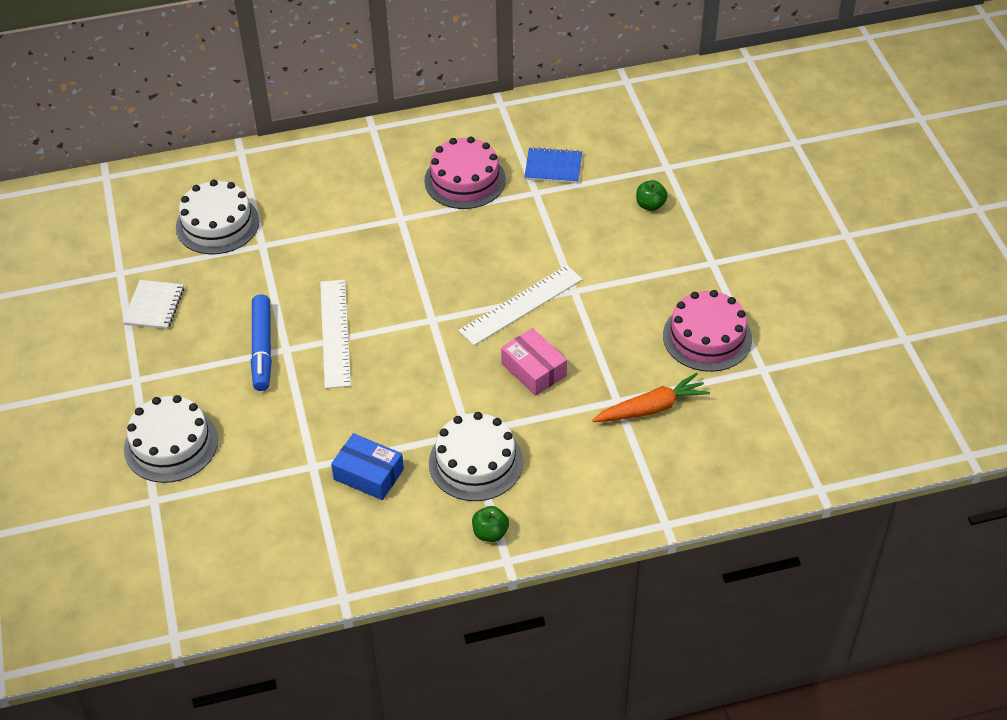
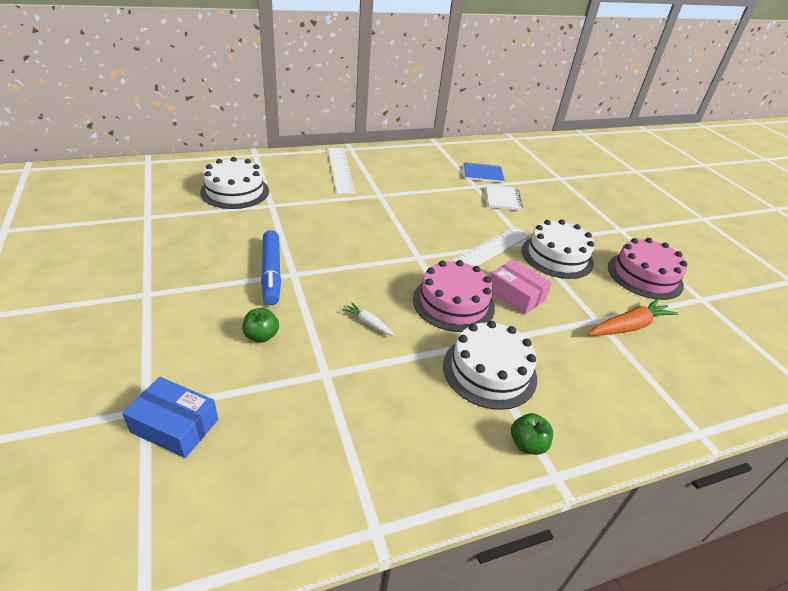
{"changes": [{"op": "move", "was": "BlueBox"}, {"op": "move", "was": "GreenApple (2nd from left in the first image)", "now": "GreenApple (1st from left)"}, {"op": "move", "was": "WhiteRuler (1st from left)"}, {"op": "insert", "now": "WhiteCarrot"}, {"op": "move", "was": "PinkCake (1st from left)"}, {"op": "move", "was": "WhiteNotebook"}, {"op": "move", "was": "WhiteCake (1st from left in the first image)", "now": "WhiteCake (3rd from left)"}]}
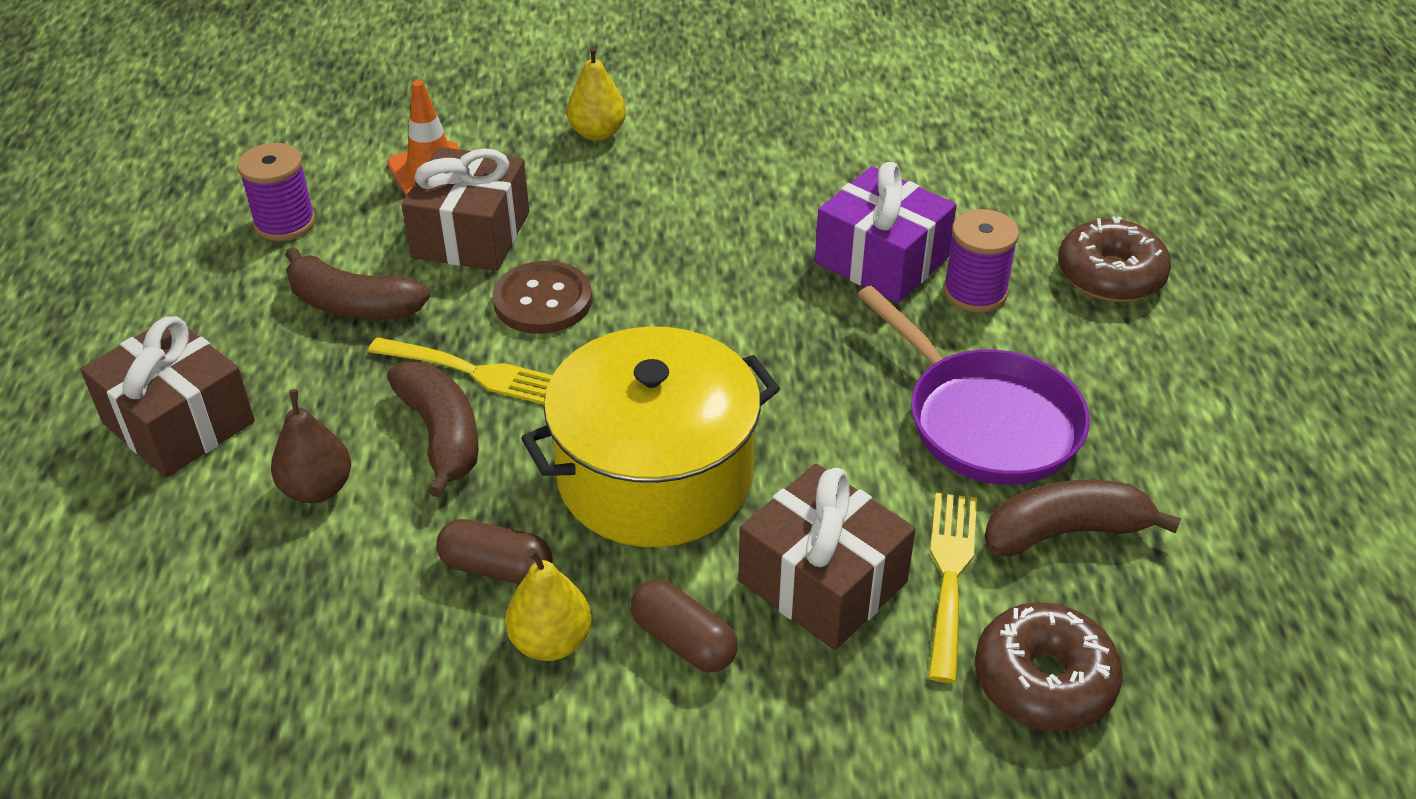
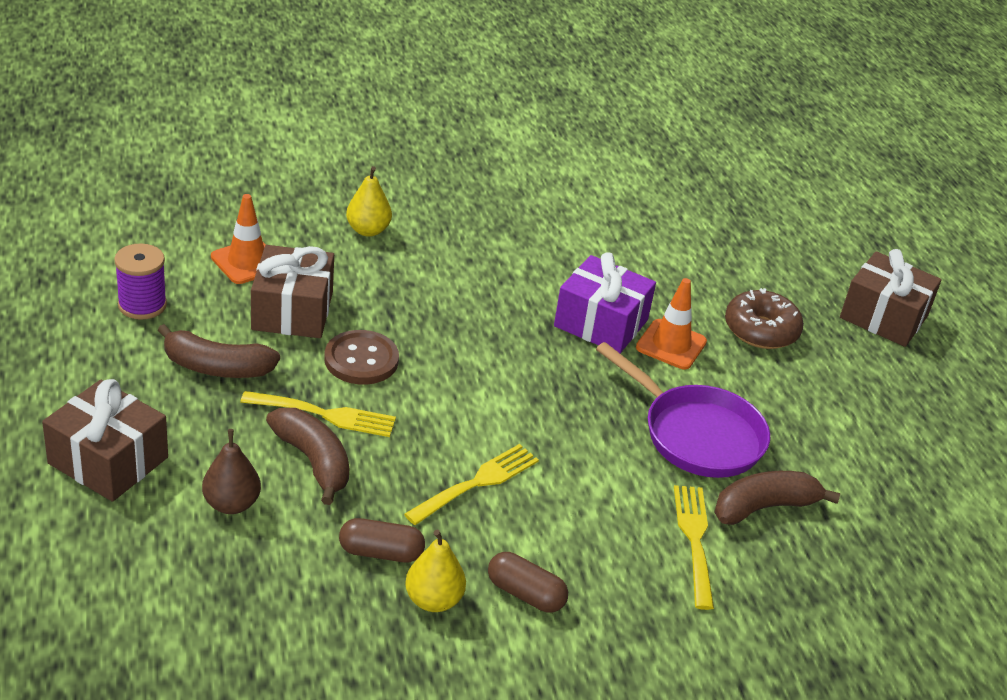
{"changes": [{"op": "replace", "was": "YellowPot", "now": "YellowFork (2nd from left)"}, {"op": "replace", "was": "PurpleSpool (2nd from left)", "now": "OrangeTrafficCone (2nd from left)"}, {"op": "move", "was": "BrownGift (3rd from left)"}, {"op": "delete", "was": "BrownDonut (1st from left)"}]}
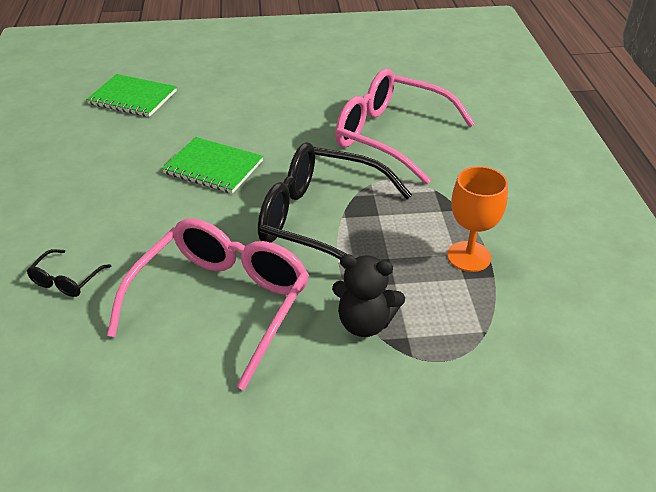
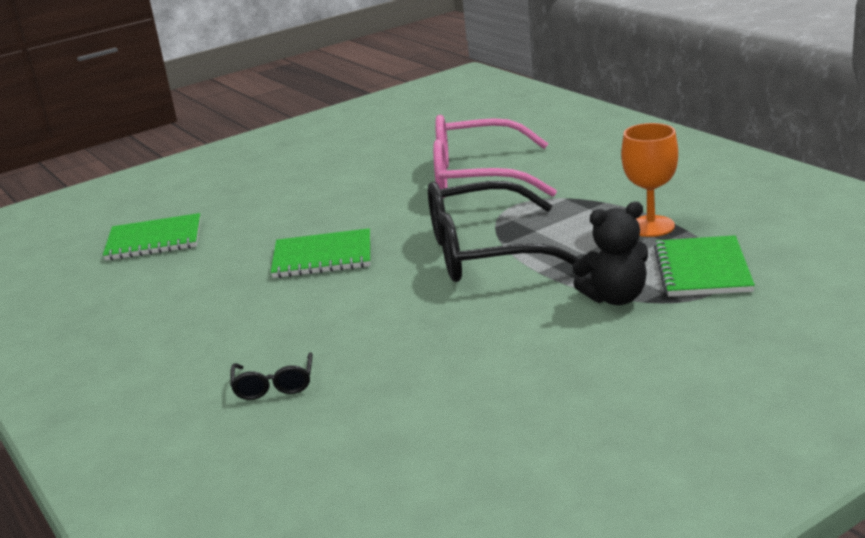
{"changes": [{"op": "insert", "now": "GreenNotebook (3rd from left)"}, {"op": "delete", "was": "PinkGlasses (1st from left)"}]}
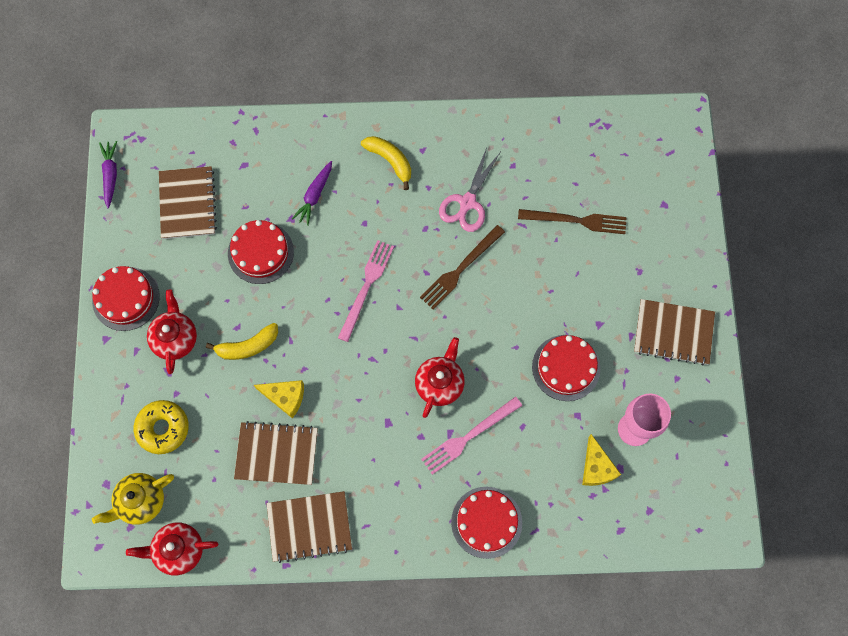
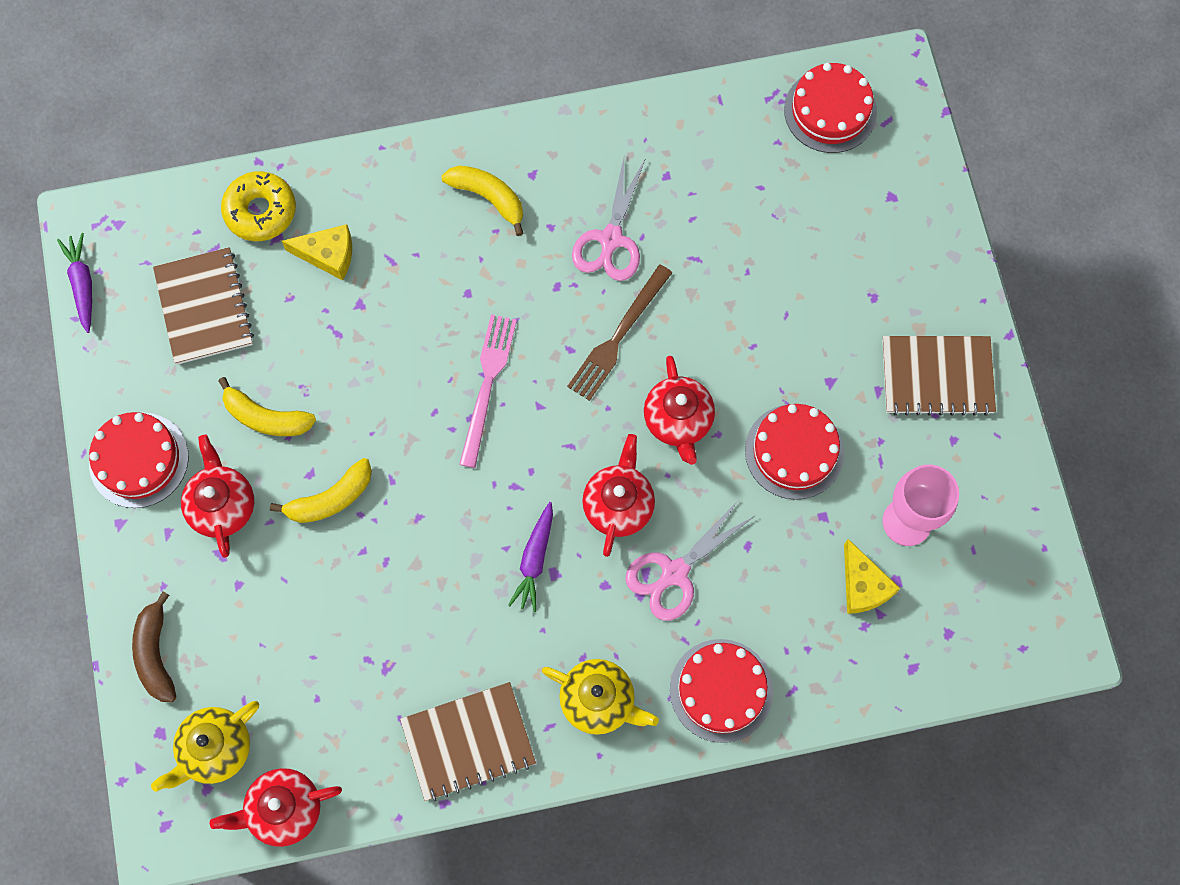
{"changes": [{"op": "insert", "now": "BrownBanana"}, {"op": "insert", "now": "YellowBanana (1st from left)"}, {"op": "move", "was": "YellowDonut"}, {"op": "move", "was": "YellowCheese (1st from left)"}, {"op": "move", "was": "PurpleCarrot (2nd from left)"}, {"op": "insert", "now": "YellowTeapot (2nd from left)"}, {"op": "replace", "was": "PinkFork (2nd from left)", "now": "PinkScissors (2nd from left)"}, {"op": "insert", "now": "RedTeapot (4th from left)"}, {"op": "move", "was": "RedCake (2nd from left in the first image)", "now": "RedCake (4th from left)"}, {"op": "delete", "was": "BrownNotebook (2nd from left)"}, {"op": "delete", "was": "BrownFork (2nd from left)"}]}
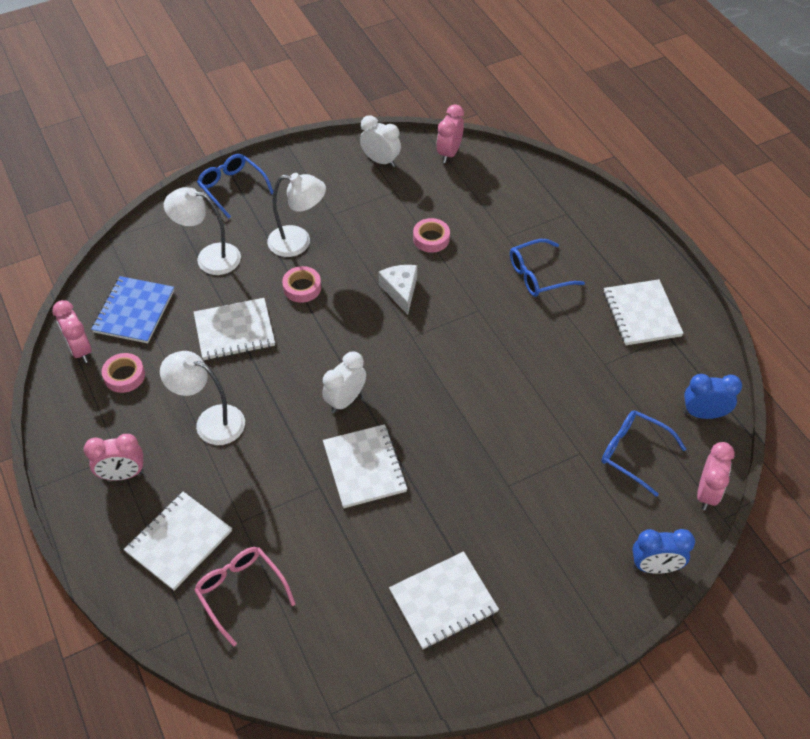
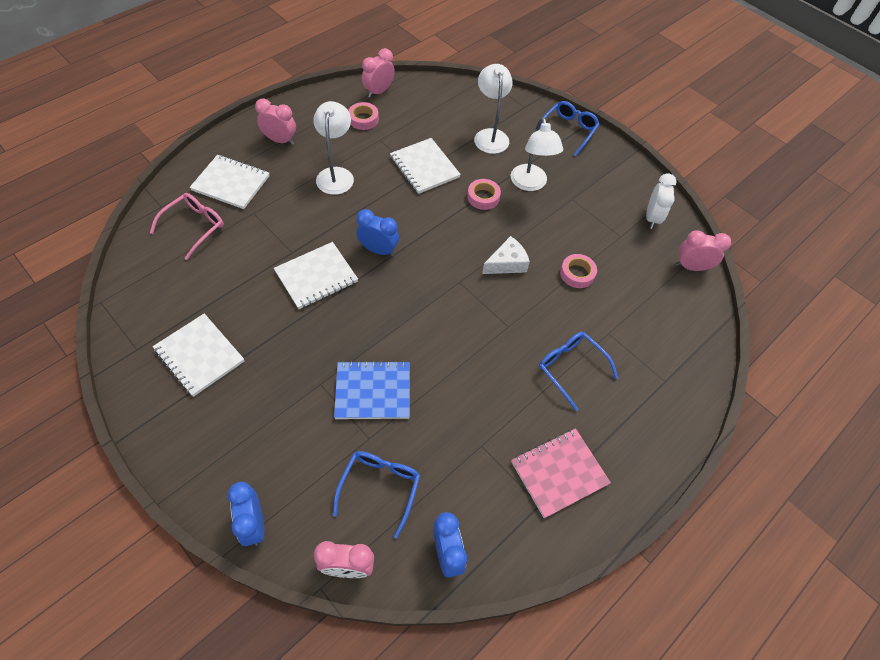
{"changes": [{"op": "rotate", "was": "PinkClock (2nd from left in the first image)", "clockwise": 135}, {"op": "move", "was": "BlueNotebook"}, {"op": "recolor", "was": "WhiteClock (1st from left)", "now": "BlueClock (2nd from left)"}, {"op": "recolor", "was": "WhiteNotebook (5th from left)", "now": "PinkNotebook"}]}
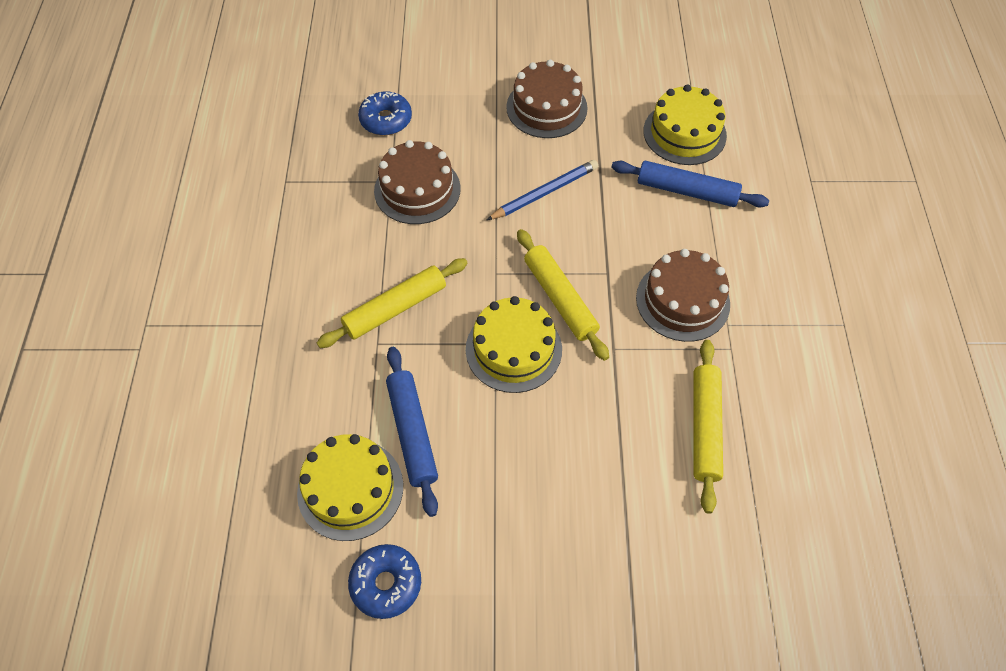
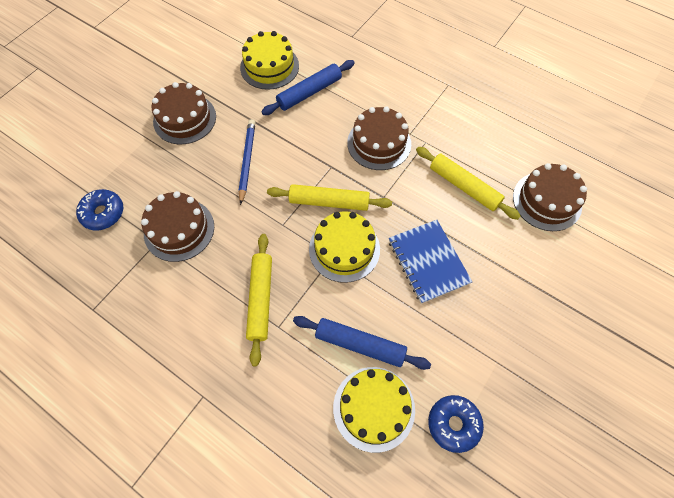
{"changes": [{"op": "insert", "now": "BlueNotebook"}, {"op": "insert", "now": "BrownCake (4th from left)"}]}
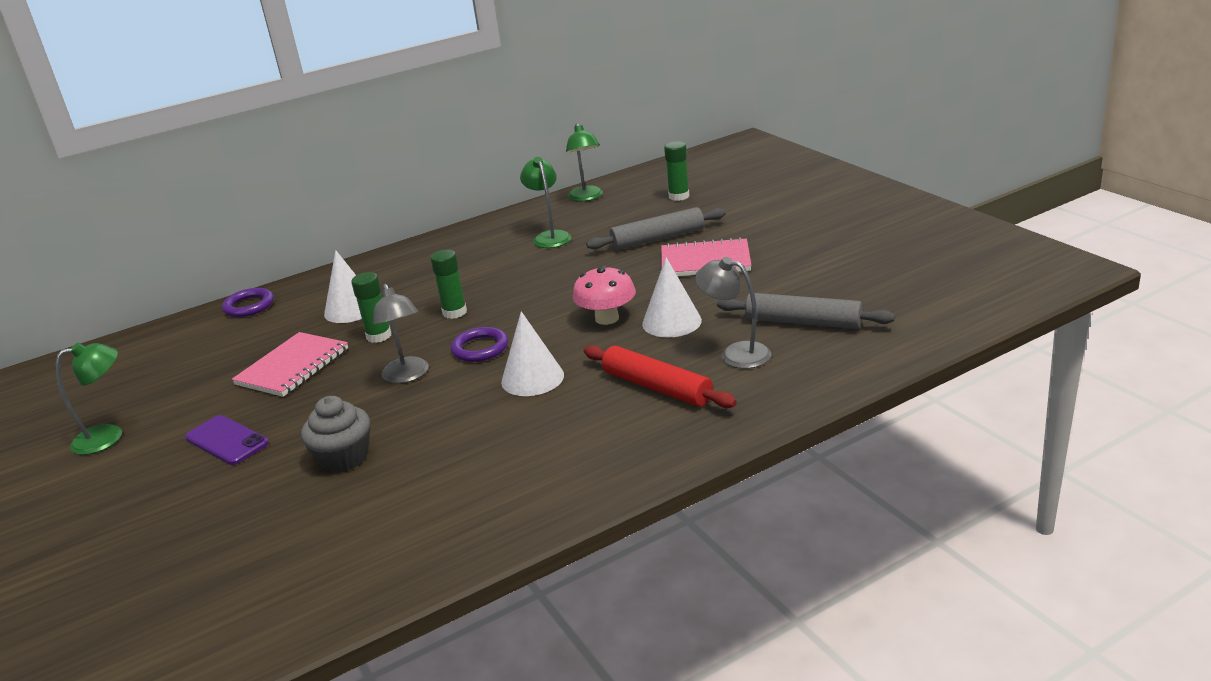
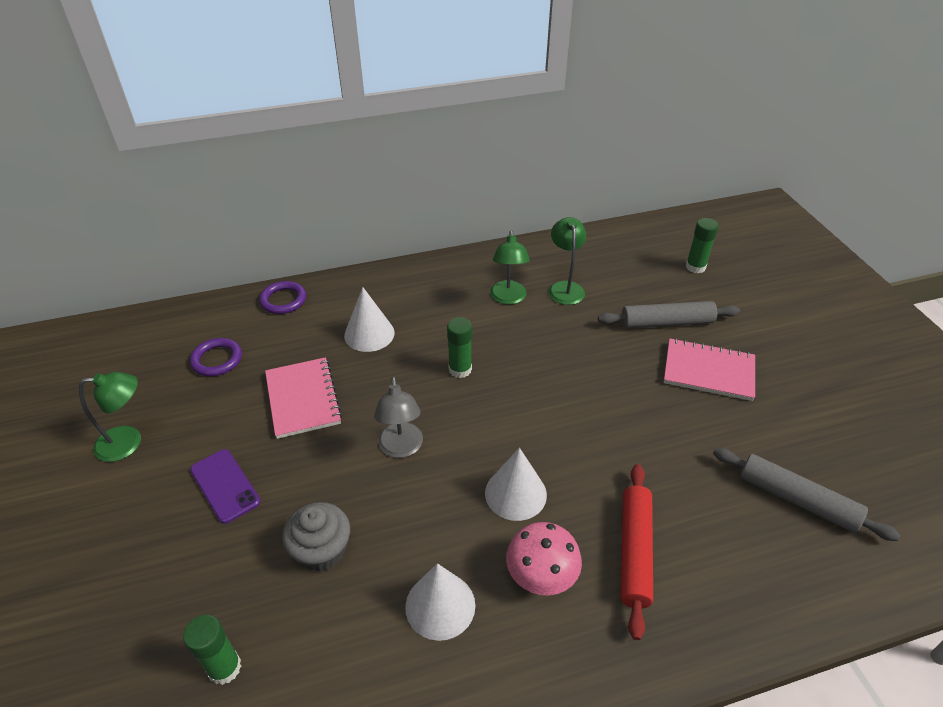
{"changes": [{"op": "move", "was": "GreenGlueStick (1st from left)"}, {"op": "move", "was": "PurpleRing (2nd from left in the first image)", "now": "PurpleRing (1st from left)"}, {"op": "rotate", "was": "PinkNotebook (1st from left)", "clockwise": -60}, {"op": "move", "was": "WhiteCone (3rd from left in the first image)", "now": "WhiteCone (2nd from left)"}, {"op": "move", "was": "GreenLamp (3rd from left in the first image)", "now": "GreenLamp (2nd from left)"}, {"op": "move", "was": "PinkMushroom"}, {"op": "rotate", "was": "RedRollingPin", "clockwise": 45}, {"op": "delete", "was": "GreyLamp (2nd from left)"}]}
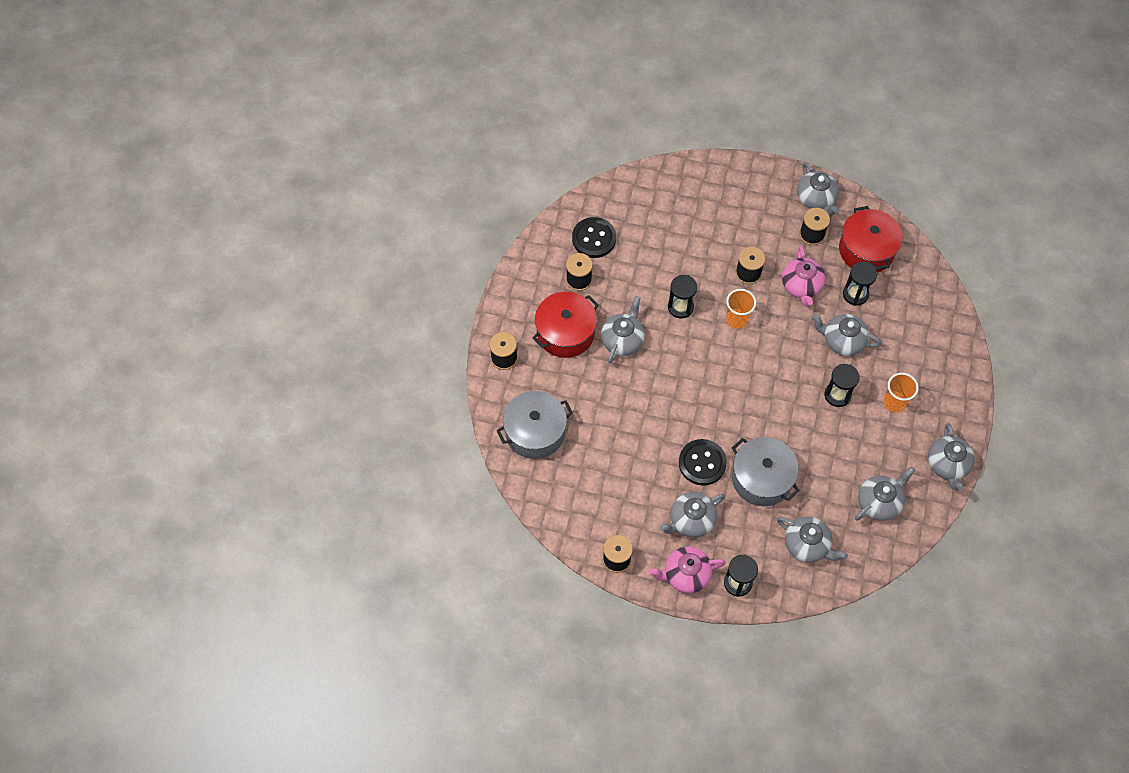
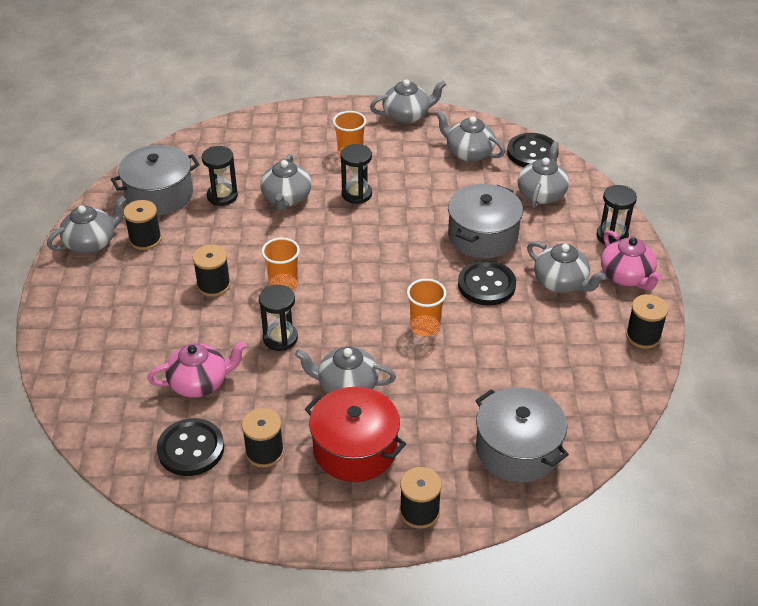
{"changes": [{"op": "recolor", "was": "RedPot (2nd from left)", "now": "GreyPot (1st from left)"}, {"op": "move", "was": "PinkTeapot (2nd from left in the first image)", "now": "PinkTeapot (1st from left)"}, {"op": "insert", "now": "OrangeCup (3rd from left)"}, {"op": "insert", "now": "BlackButton (3rd from left)"}]}
